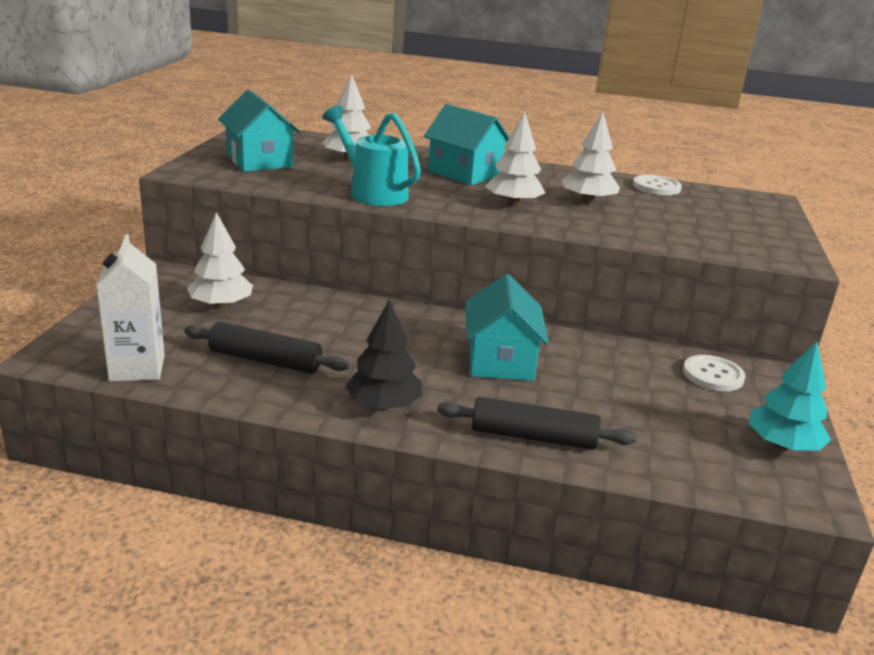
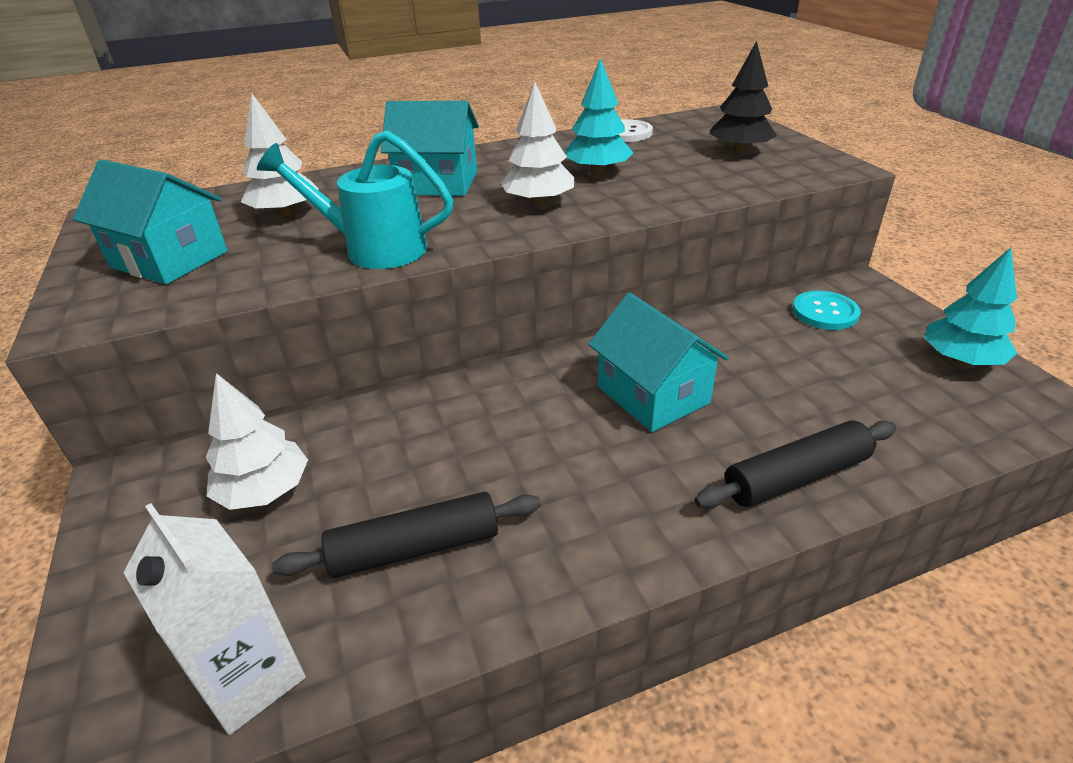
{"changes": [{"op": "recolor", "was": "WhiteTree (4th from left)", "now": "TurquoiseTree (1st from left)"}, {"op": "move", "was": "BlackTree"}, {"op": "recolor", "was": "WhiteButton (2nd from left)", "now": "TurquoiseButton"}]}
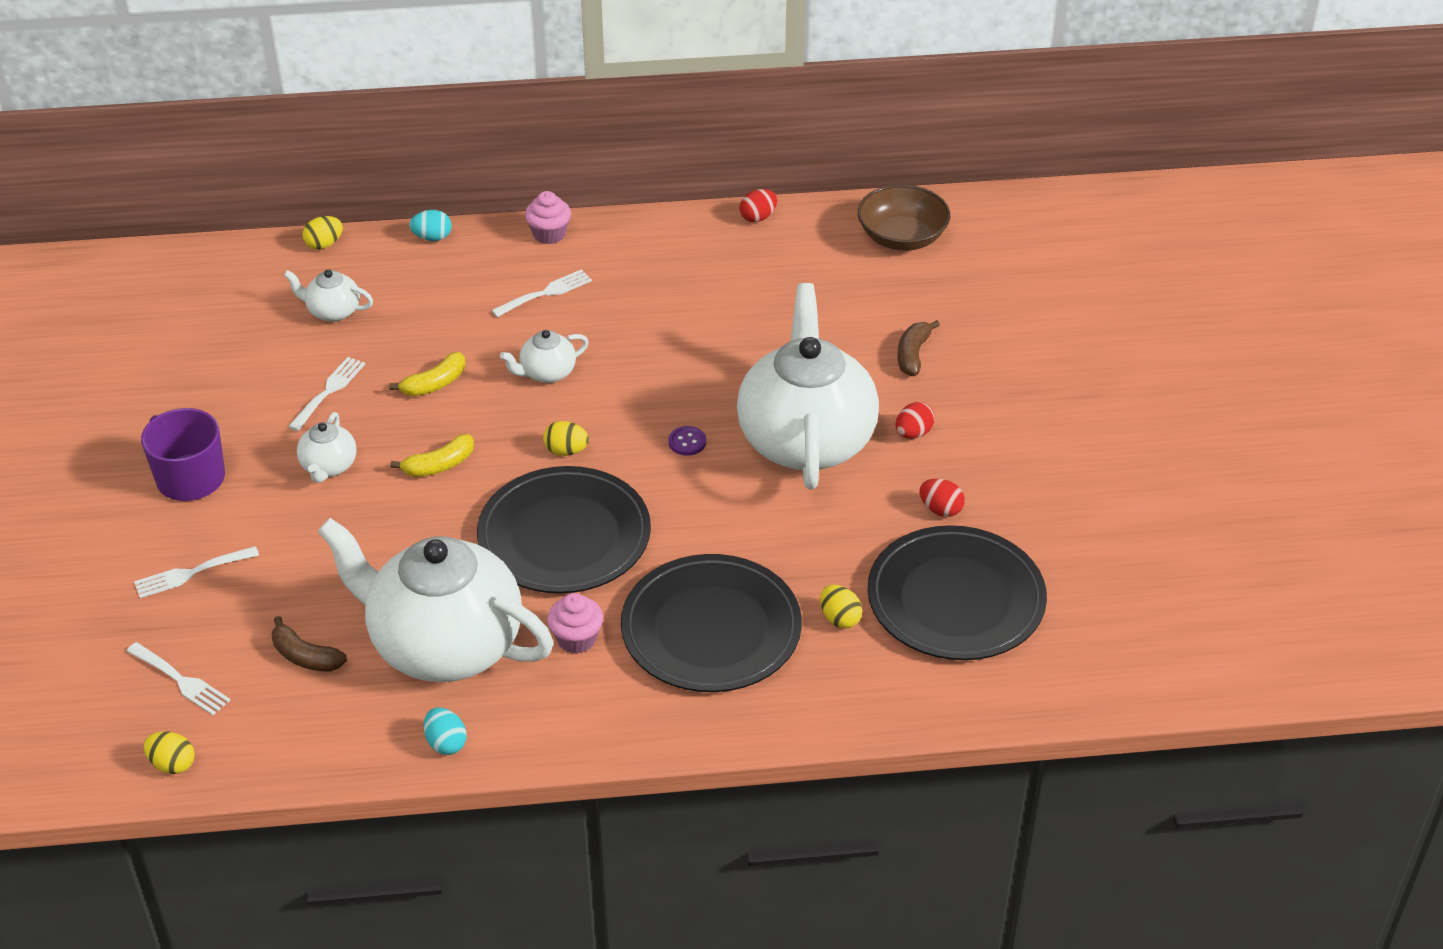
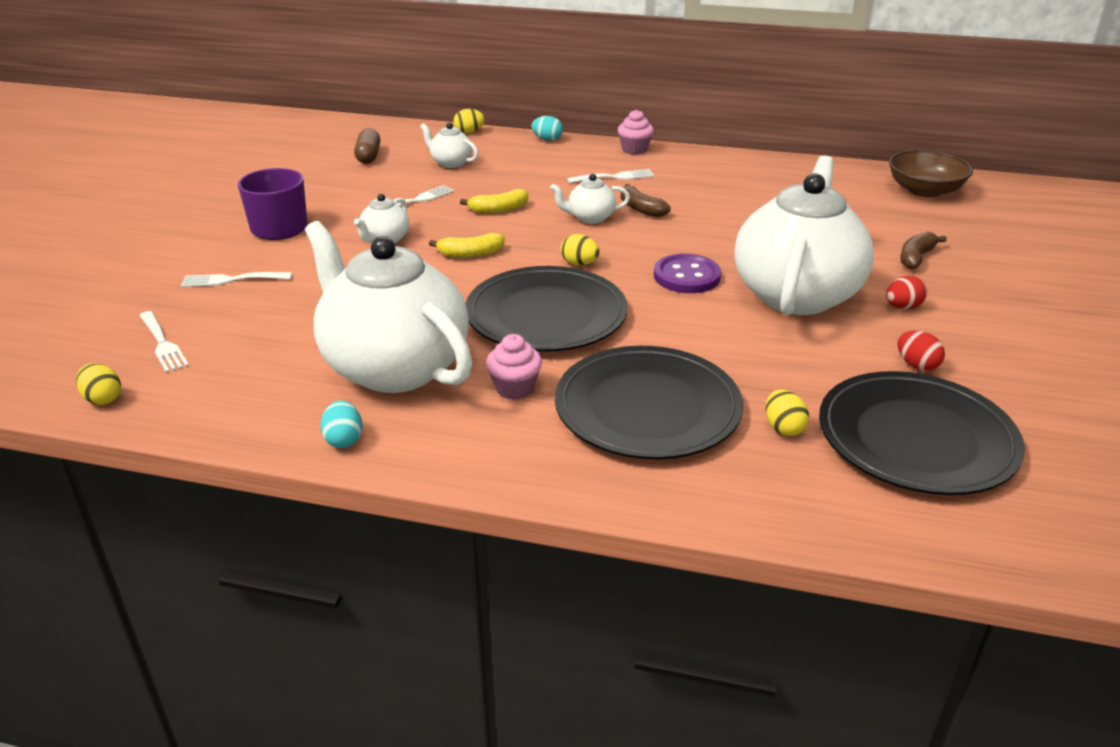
{"changes": [{"op": "insert", "now": "BrownCapsule"}, {"op": "move", "was": "BrownBanana (1st from left)"}, {"op": "resize", "was": "PurpleButton", "ratio": 1.93}, {"op": "delete", "was": "RedEgg (1st from left)"}]}
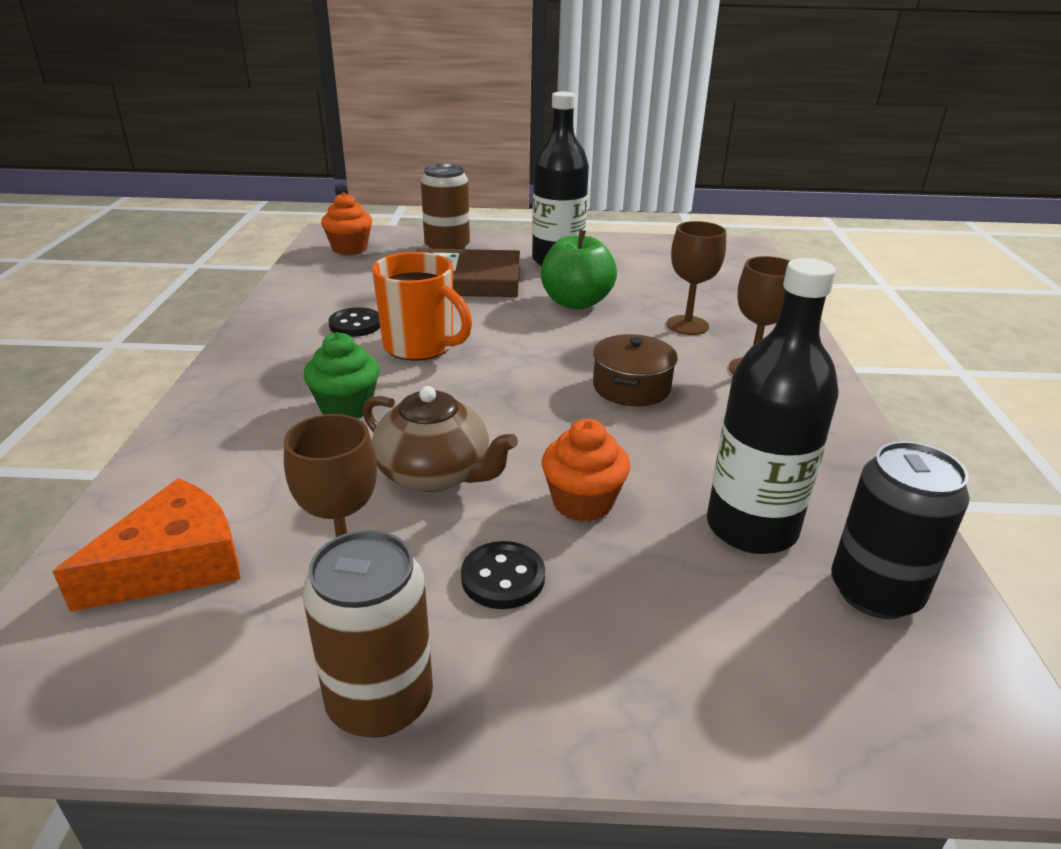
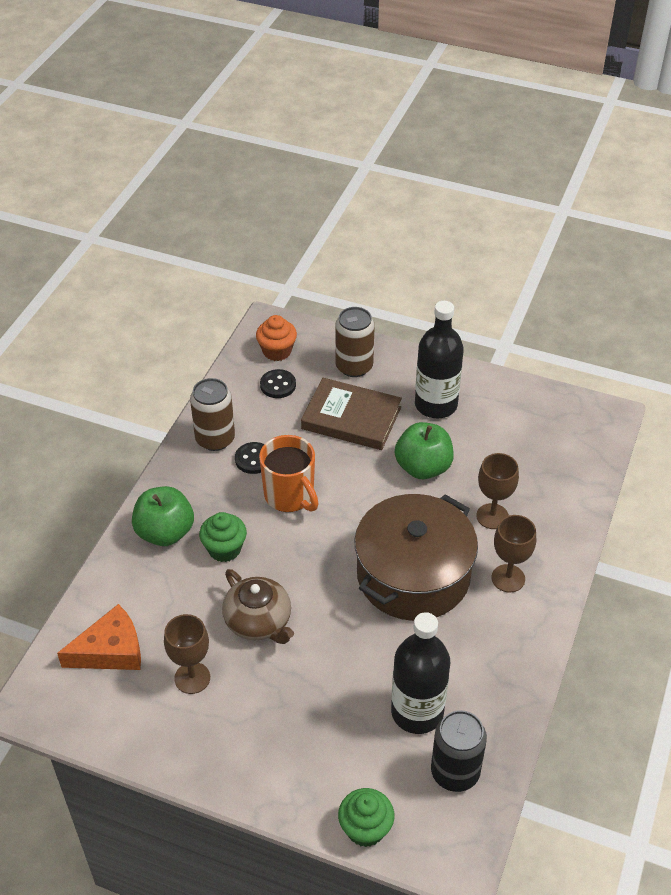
{"changes": [{"op": "insert", "now": "GreenApple (1st from left)"}, {"op": "move", "was": "BrownCan (1st from left)"}, {"op": "move", "was": "BlackButton (2nd from left)"}, {"op": "insert", "now": "GreenCupcake (2nd from left)"}, {"op": "resize", "was": "BrownPot", "ratio": 2.1}, {"op": "delete", "was": "OrangeCupcake (2nd from left)"}]}
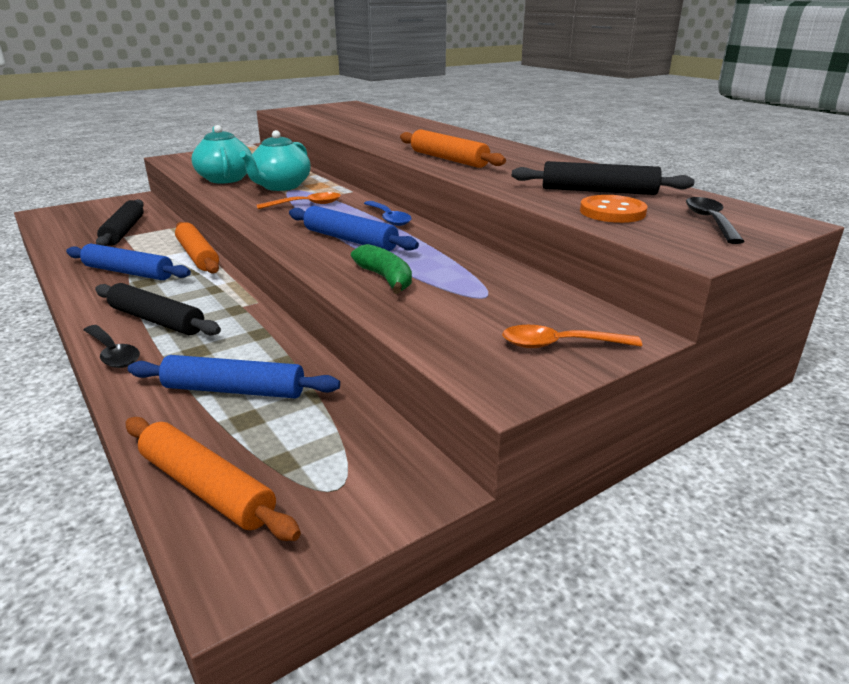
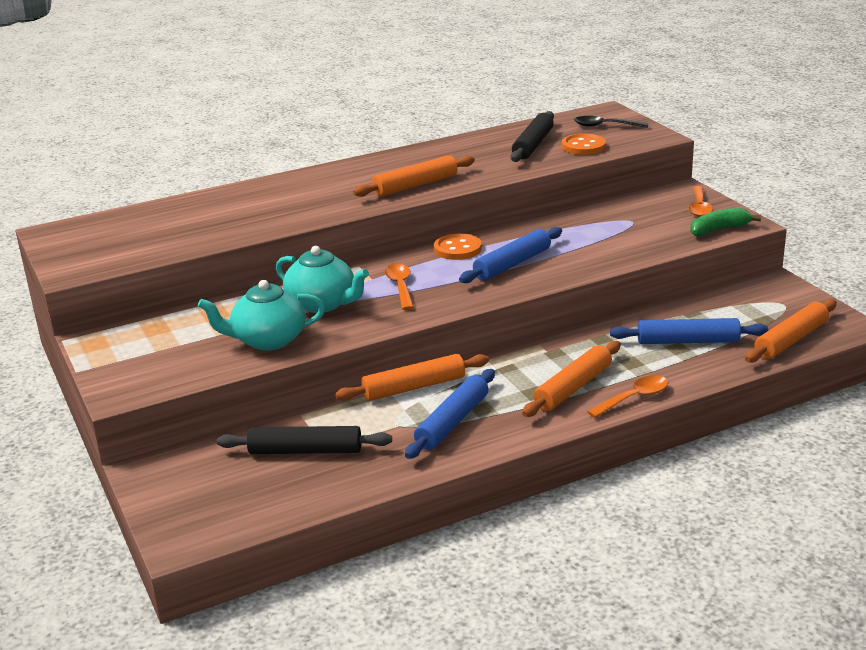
{"changes": [{"op": "replace", "was": "BlueSpoon", "now": "OrangeButton (1st from left)"}, {"op": "recolor", "was": "BlackRollingPin (2nd from left)", "now": "OrangeRollingPin (3rd from left)"}, {"op": "recolor", "was": "BlackSpoon (1st from left)", "now": "OrangeSpoon (2nd from left)"}, {"op": "rotate", "was": "BlueRollingPin (2nd from left in the first image)", "clockwise": 75}, {"op": "move", "was": "GreenBanana"}]}
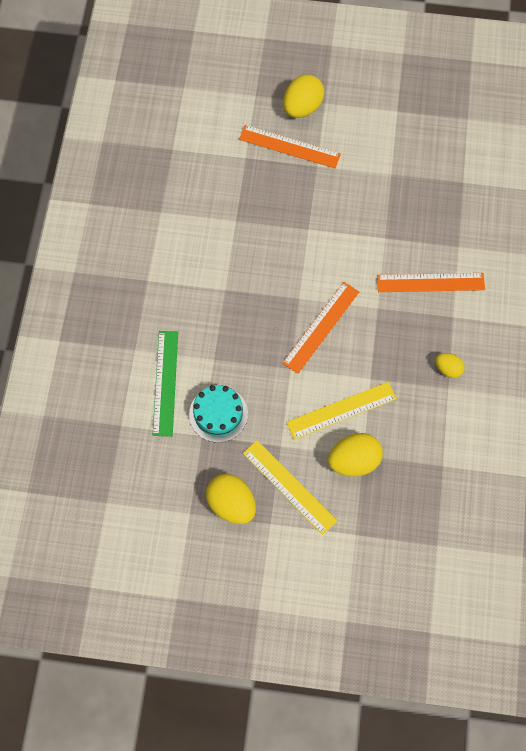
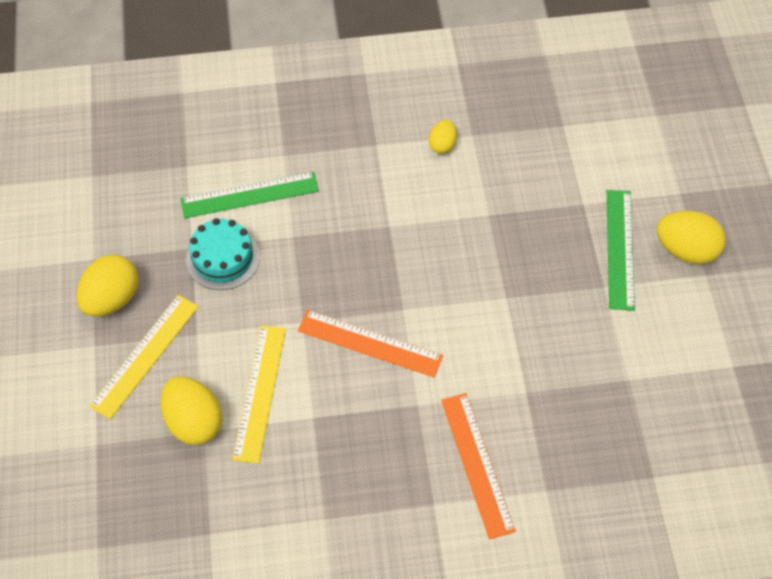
{"changes": [{"op": "rotate", "was": "YellowRuler (2nd from left)", "clockwise": 45}, {"op": "move", "was": "YellowEgg (4th from left in the first image)", "now": "YellowEgg (3rd from left)"}, {"op": "recolor", "was": "OrangeRuler (1st from left)", "now": "GreenRuler (2nd from left)"}]}
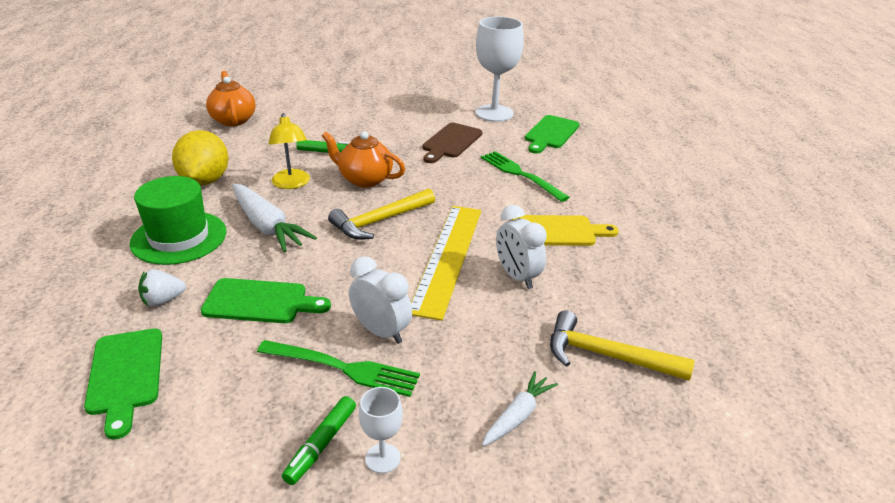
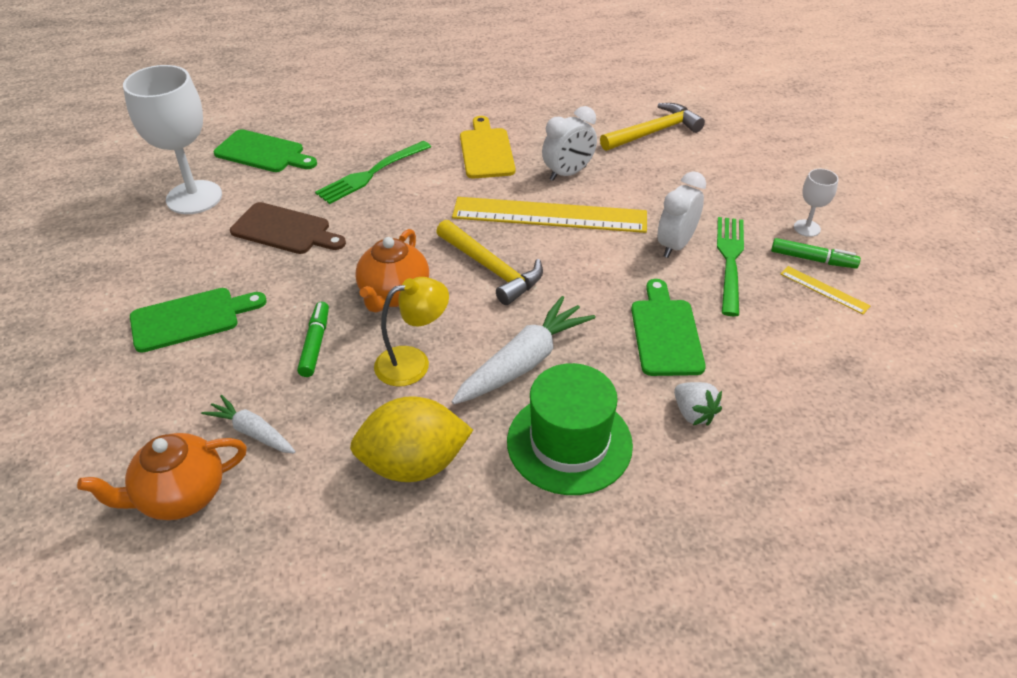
{"changes": [{"op": "move", "was": "GreenCuttingBoard (1st from left)"}, {"op": "move", "was": "WhiteCarrot (2nd from left in the first image)", "now": "WhiteCarrot (1st from left)"}, {"op": "rotate", "was": "YellowHammer (2nd from left)", "clockwise": -135}, {"op": "insert", "now": "YellowRuler (2nd from left)"}]}
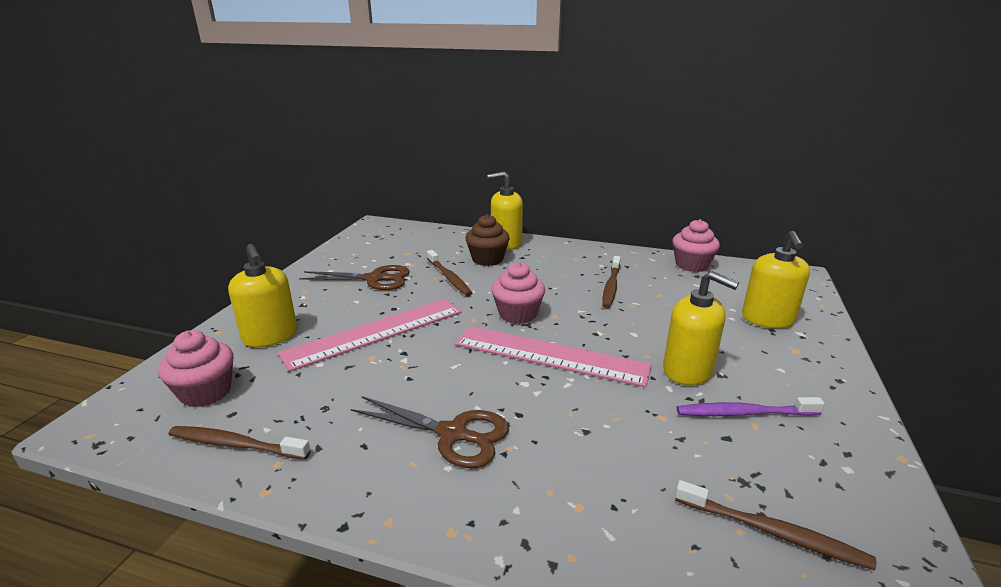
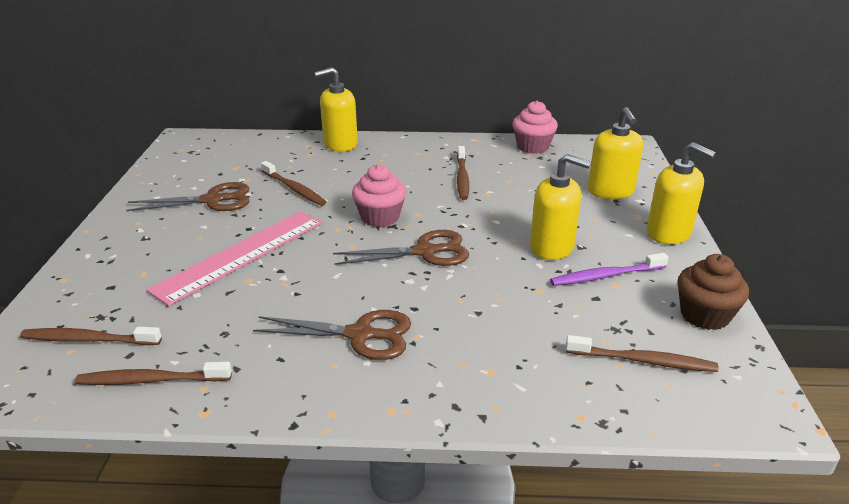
{"changes": [{"op": "replace", "was": "PinkCupcake (1st from left)", "now": "BrownToothbrush (1st from left)"}, {"op": "replace", "was": "PinkRuler (2nd from left)", "now": "BrownScissors (3rd from left)"}, {"op": "move", "was": "YellowSoapDispenser (1st from left in the first image)", "now": "YellowSoapDispenser (4th from left)"}, {"op": "move", "was": "BrownCupcake"}]}
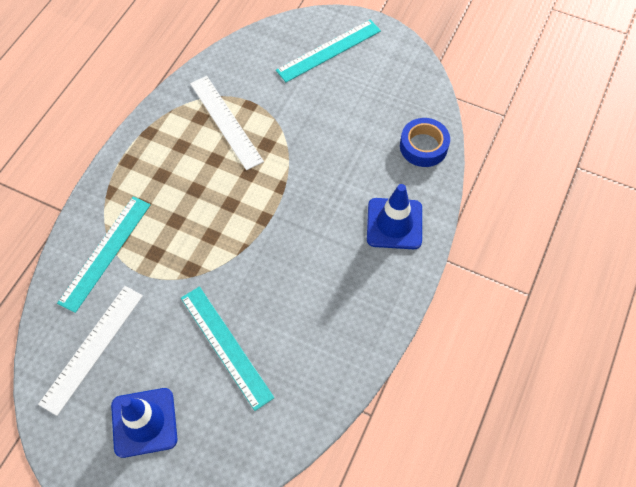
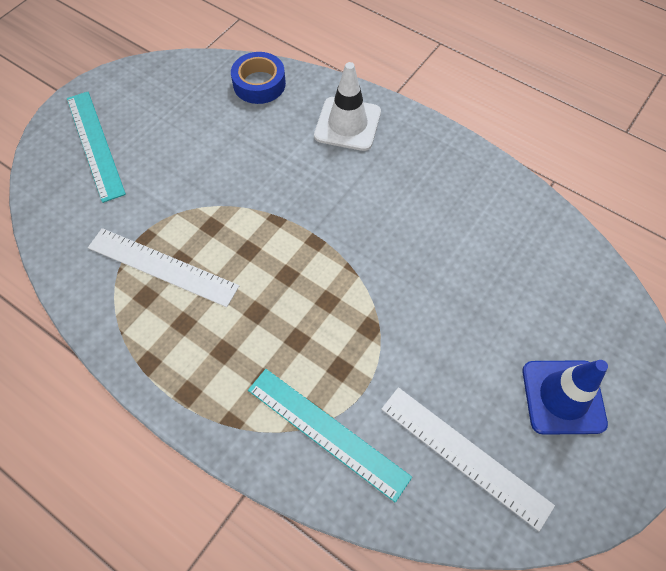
{"changes": [{"op": "rotate", "was": "WhiteRuler (2nd from left in the first image)", "clockwise": 45}, {"op": "recolor", "was": "BlueTrafficCone (2nd from left)", "now": "WhiteTrafficCone"}, {"op": "delete", "was": "TurquoiseRuler (2nd from left)"}]}
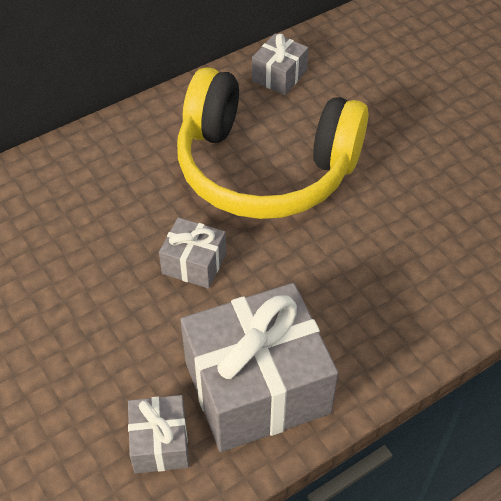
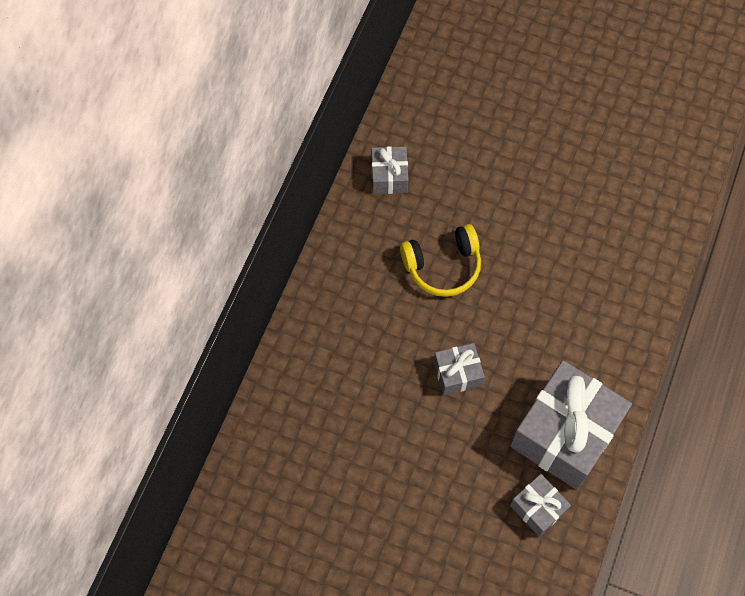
{"changes": [{"op": "resize", "was": "YellowHeadphones", "ratio": 0.52}]}
